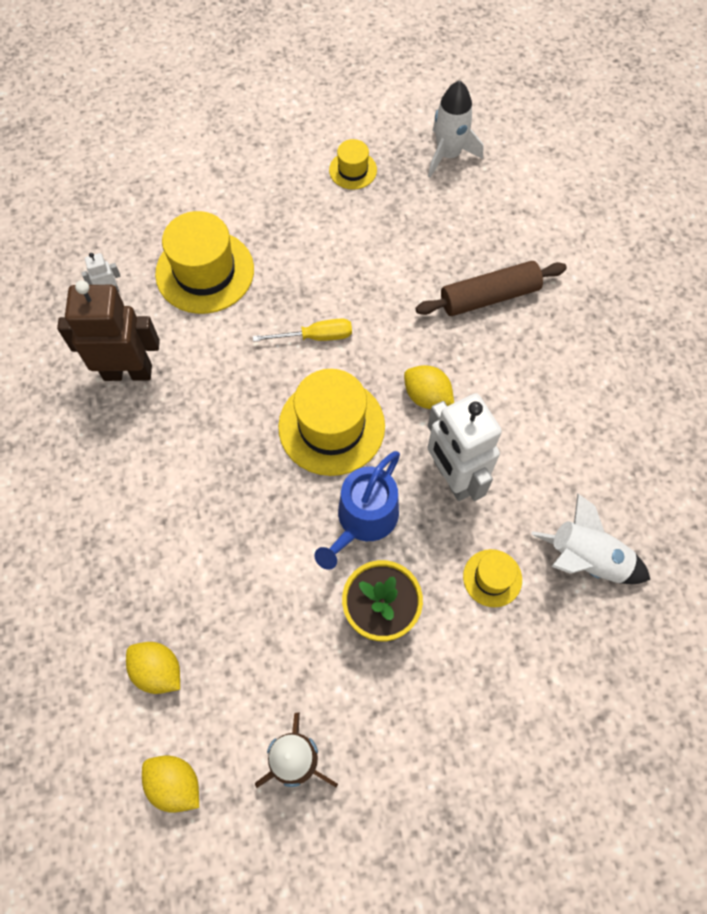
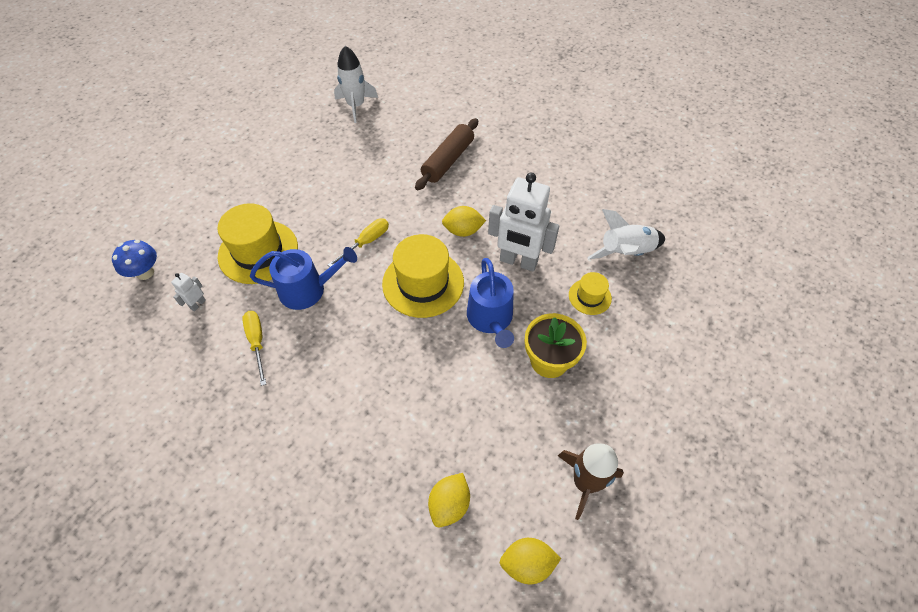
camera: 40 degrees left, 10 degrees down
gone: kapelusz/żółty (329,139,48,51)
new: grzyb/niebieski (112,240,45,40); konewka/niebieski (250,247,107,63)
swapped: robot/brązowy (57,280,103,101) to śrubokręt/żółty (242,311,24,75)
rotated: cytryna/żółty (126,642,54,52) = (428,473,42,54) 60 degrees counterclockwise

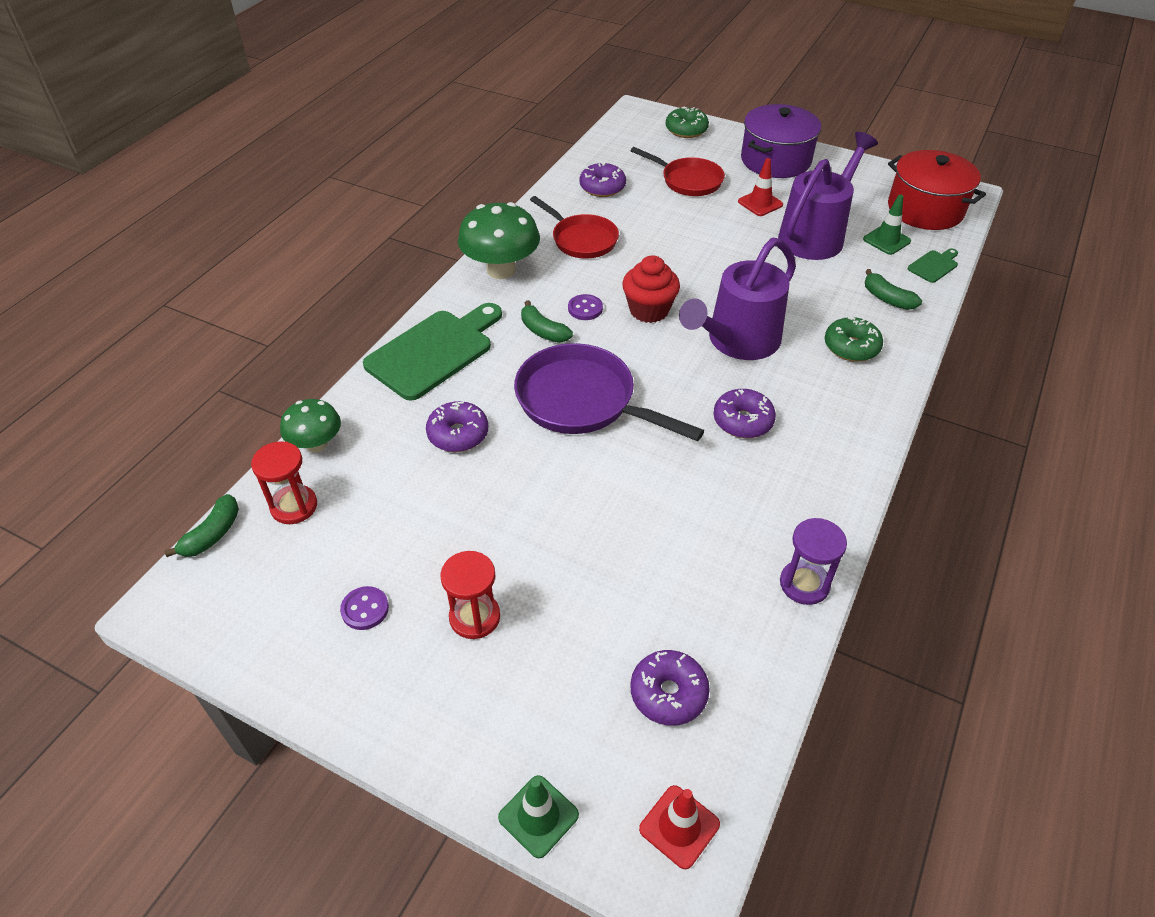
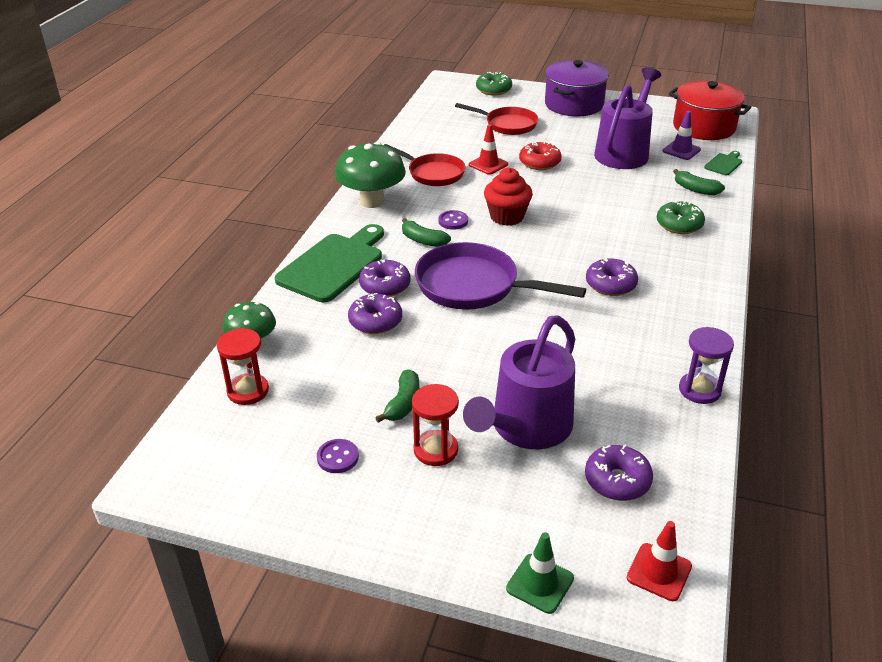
camera: 10 degrees left, 10 degrees down
new: donut/czerwony (519,141,43,29)
shifted: banan/zielony (164,494,75,63) to (375,369,44,54); donut/fioletowy (580,163,46,34) to (359,260,52,37); konewka/fioletowy (679,238,117,122) to (463,315,112,134); pachołek/czerwony (738,158,45,58) to (469,124,39,51)
repainted: pachołek/zielony (863,195,48,60) to pachołek/fioletowy (663,111,38,49)

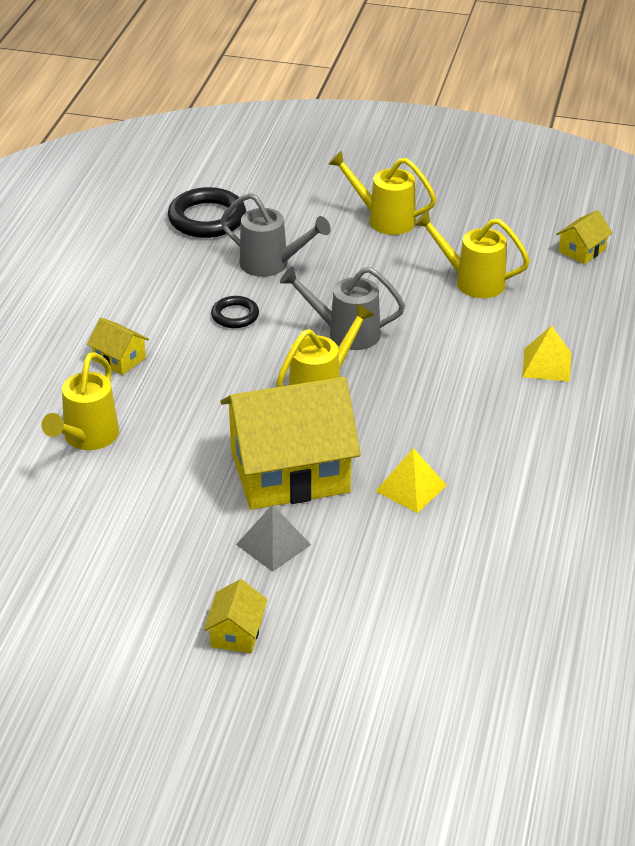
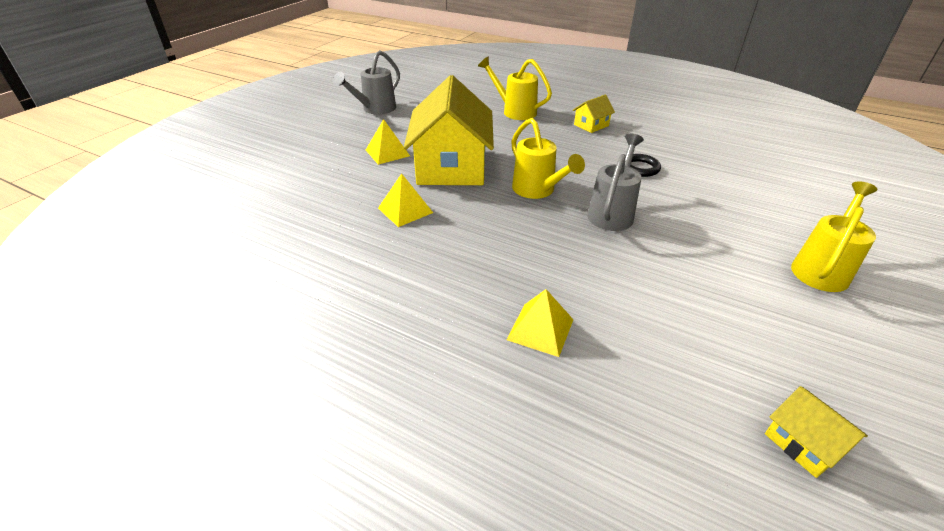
camera: 105 degrees right, 0 degrees up
gone: pierścień/czarny (168,187,78,51); domek/żółty (203,579,64,74); konewka/żółty (414,210,116,88)
shifted: konewka/szary (220,193,111,84) to (333,50,67,64)
repainted: piramida/szary (236,504,75,68) to piramida/żółty (366,119,44,46)

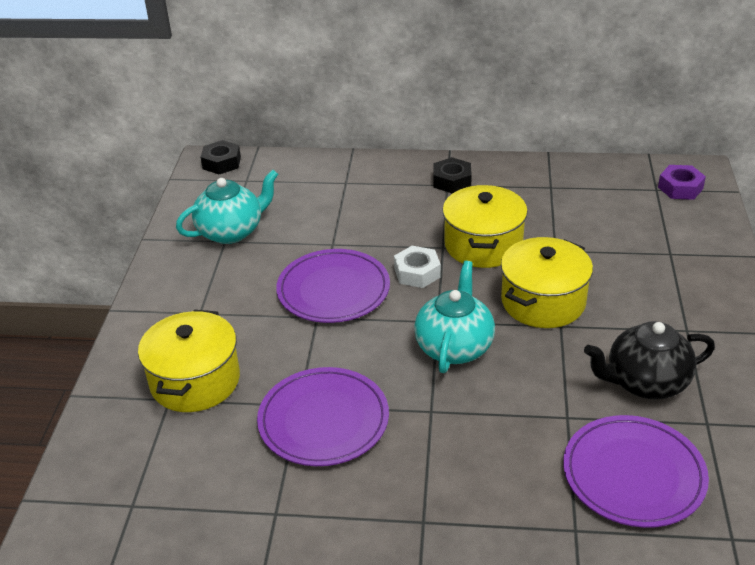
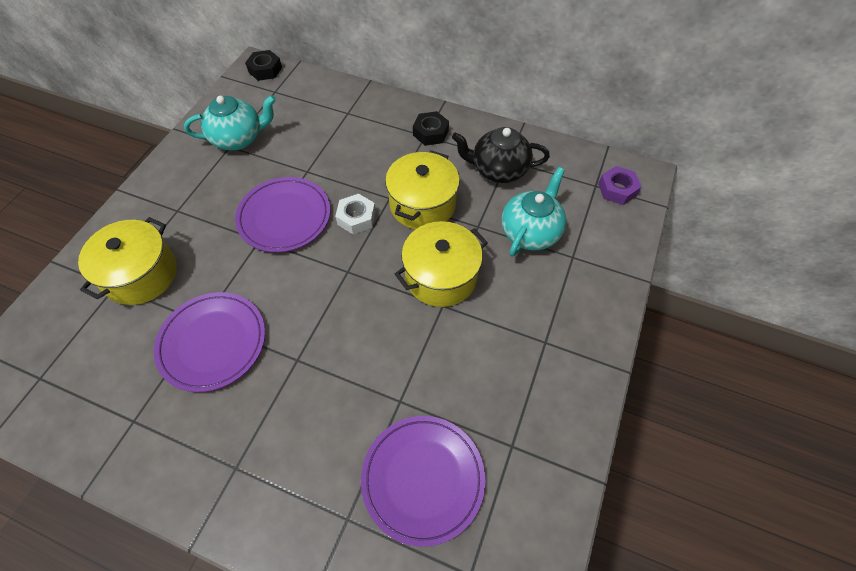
camera: 15 degrees right, 20 degrees up
shifted: imbryk/turkusowy (414,261,81,112) to (501,167,65,90); imbryk/czarny (584,321,131,78) to (452,127,98,56)

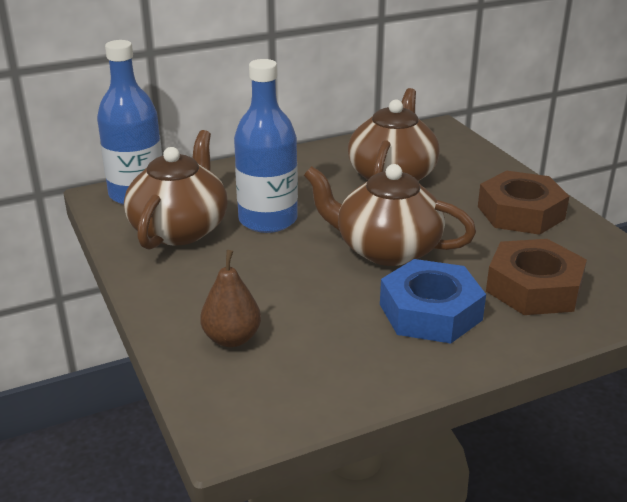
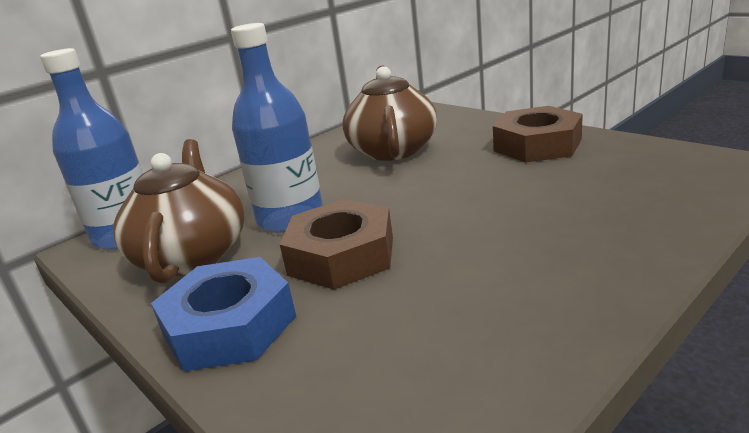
camera: 15 degrees left, 5 degrees down
gone: gruszka/brązowy (200,250,61,97); imbryk/brązowy (304,164,172,102)
shifted: nakrętka/niebieski (380,259,106,84) to (151,257,145,114); nakrętka/brązowy (486,239,101,76) to (280,199,113,91)

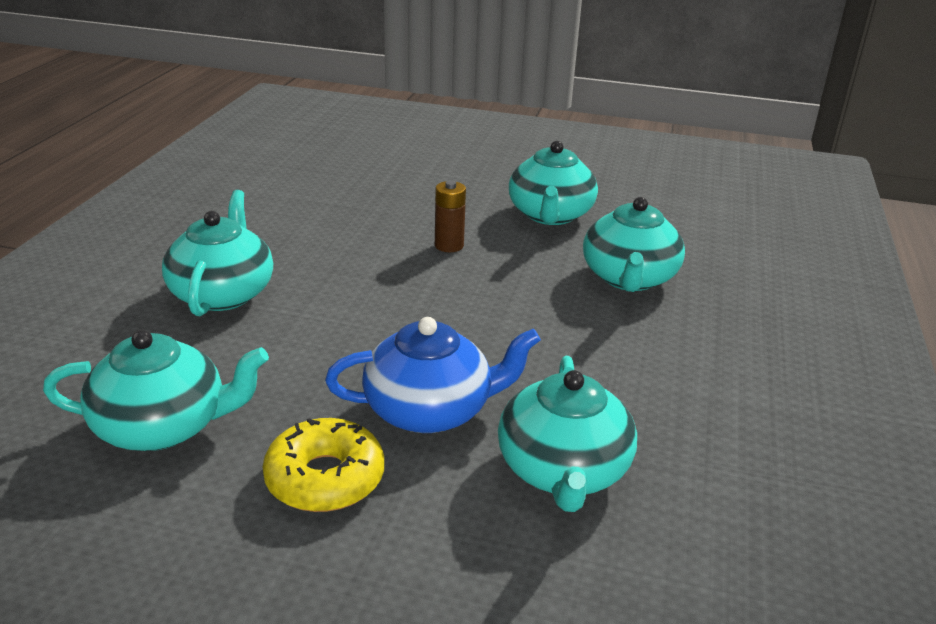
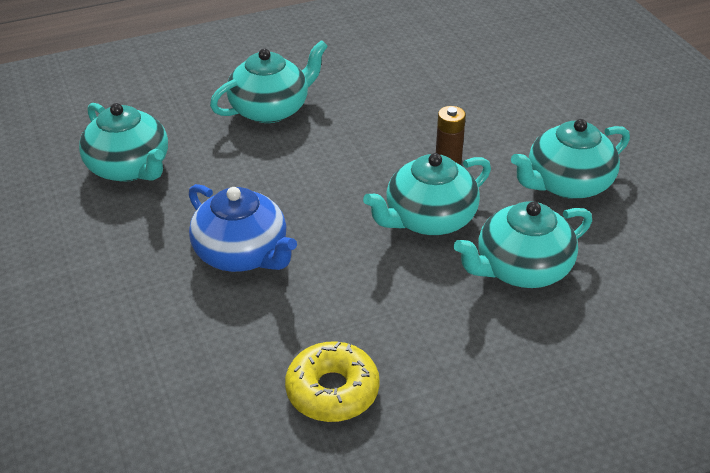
camera: 55 degrees right, 10 degrees up
shifted: donut/żółty (263,418,121,94) to (285,341,95,81); imbryk/turkusowy (498,356,139,156) to (363,153,128,82)

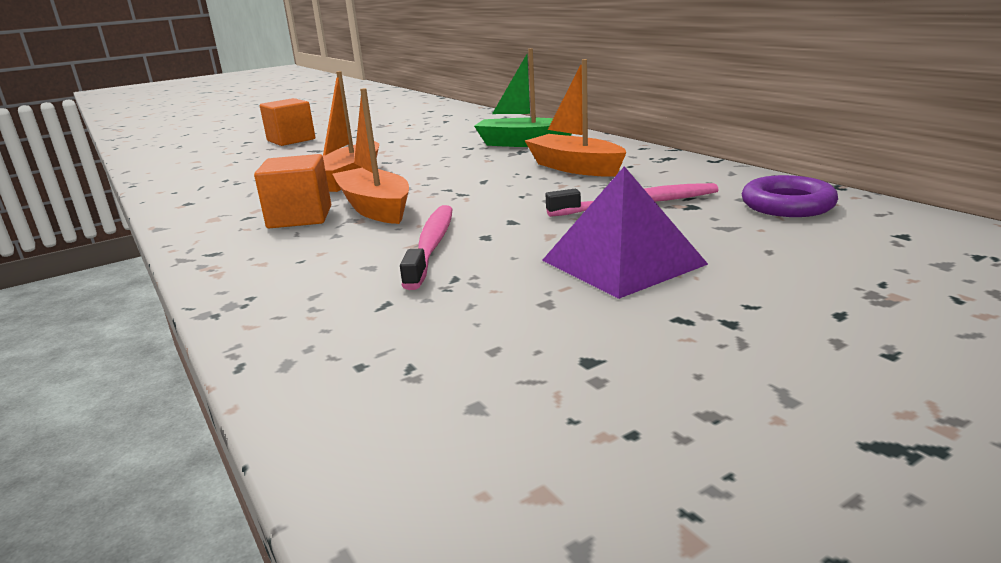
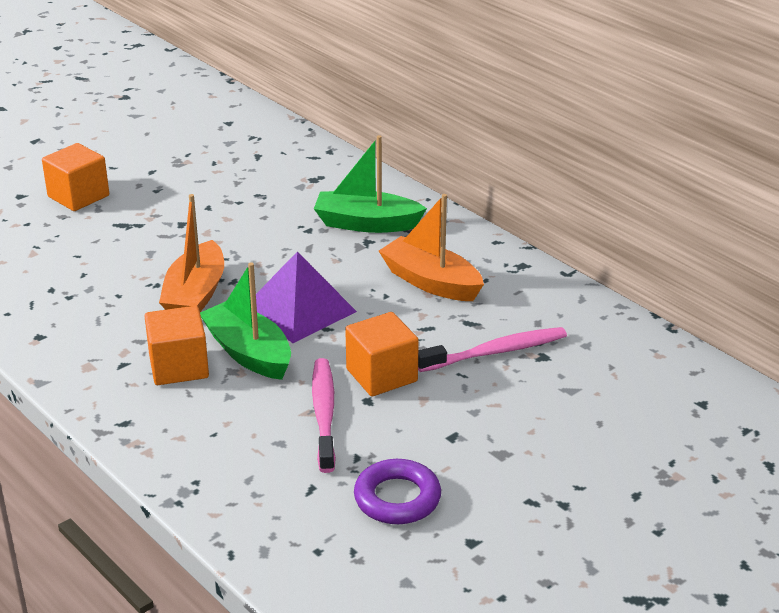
camera: 10 degrees left, 10 degrees up
new: sześcian/pomarańczowy (345,312,74,84)
shifted: piramida/fioletowy (542,166,166,133) to (256,252,101,91); pierścień/fioletowy (742,175,96,42) to (354,459,87,65)
repainted: łódka/pomarańczowy (332,88,77,136) to łódka/zielony (200,263,91,117)

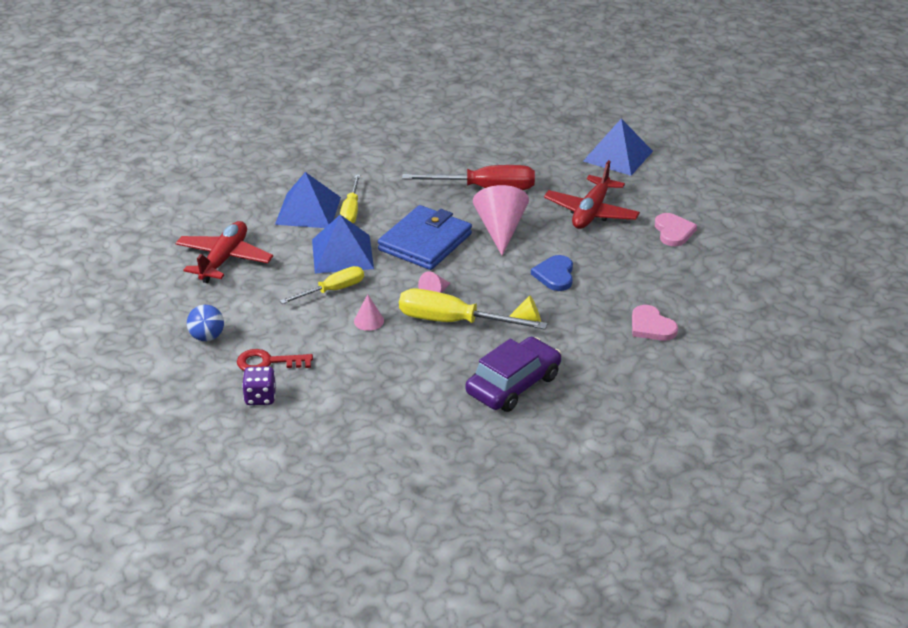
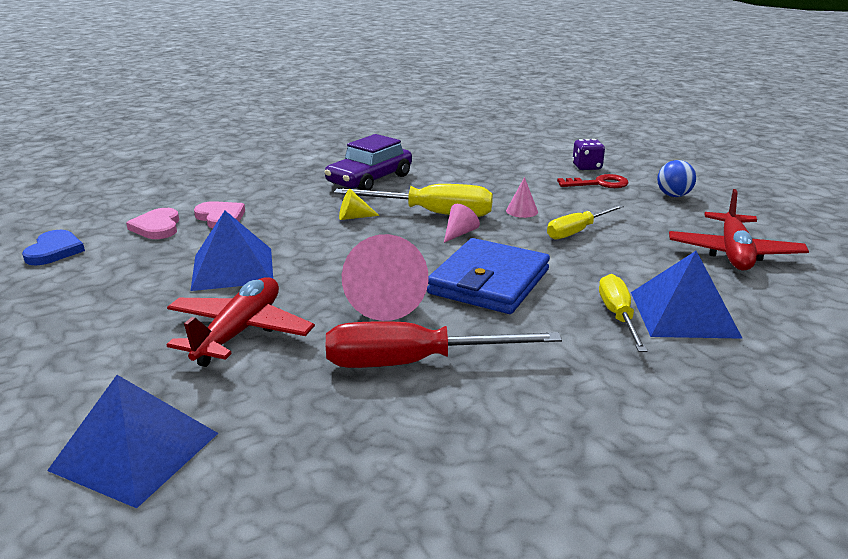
camera: 175 degrees right, 10 degrees down
shifted: piramida/niebieski (312,215,62,58) to (191,211,82,80); serce/niebieski (531,255,42,36) to (22,230,63,36); serce/różowy (655,213,42,33) to (126,208,53,31)

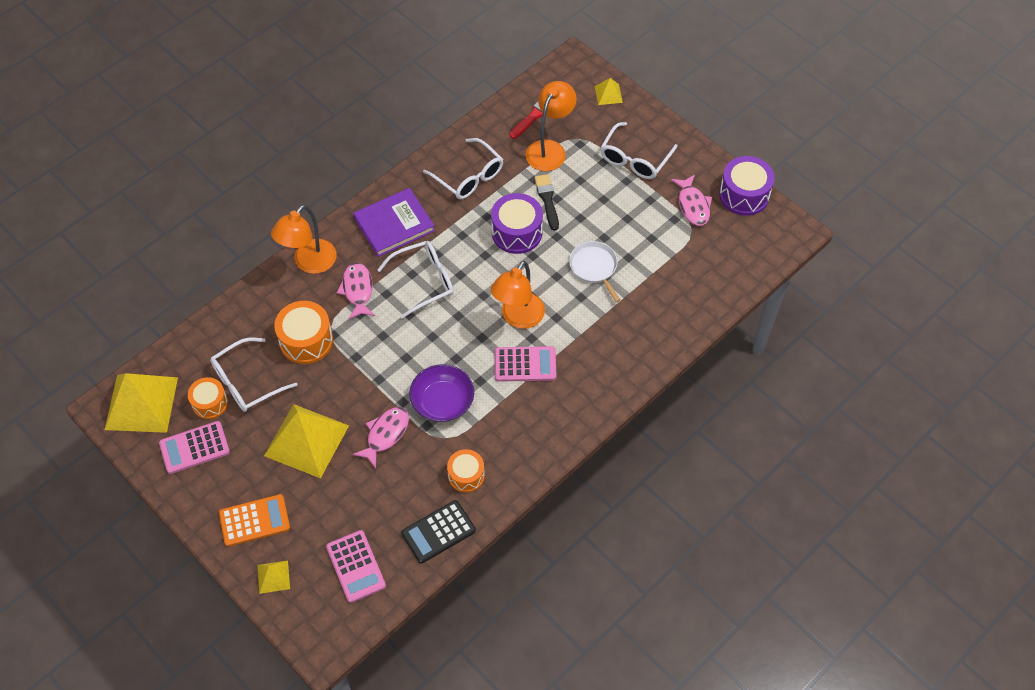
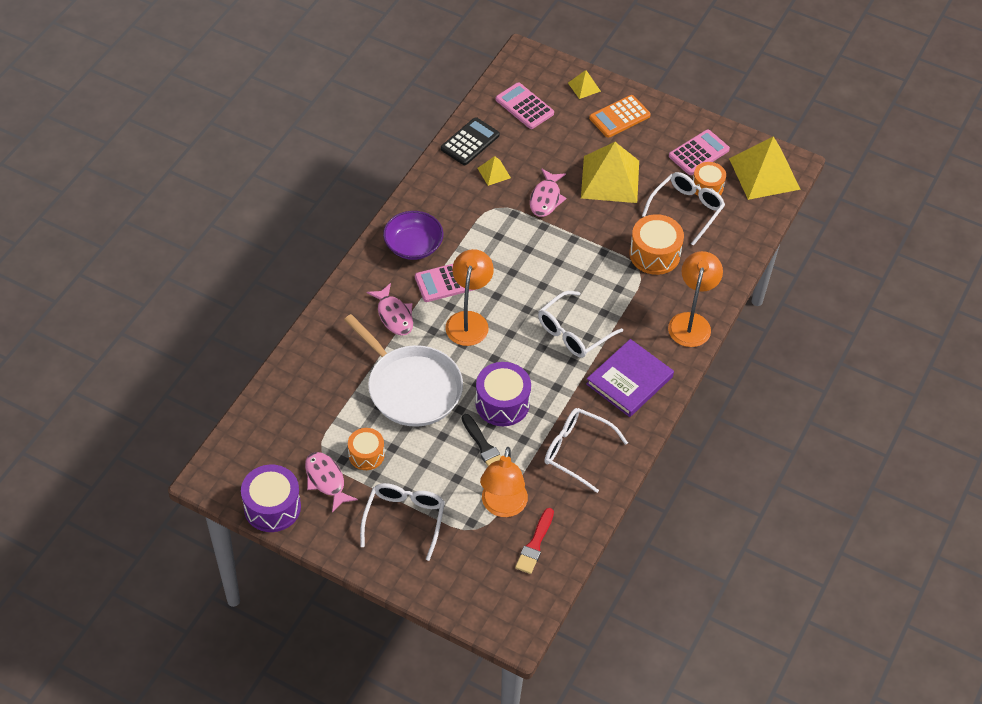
camera: 160 degrees right, 5 degrees down
shifted: ryba/różowy (337,263,38,57) to (367,283,46,53); miska/fioletowy (409,364,65,58) to (383,211,60,49); bęben/pomarańczowy (447,449,38,44) to (348,428,37,42); piramida/żółty (595,78,28,27) to (477,156,34,30)
scaled: patelnia/biały (569,241,51,61) = (344,314,119,113) x1.86

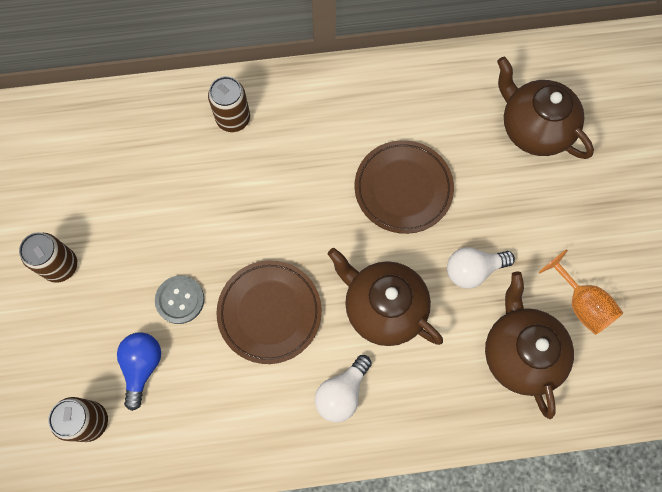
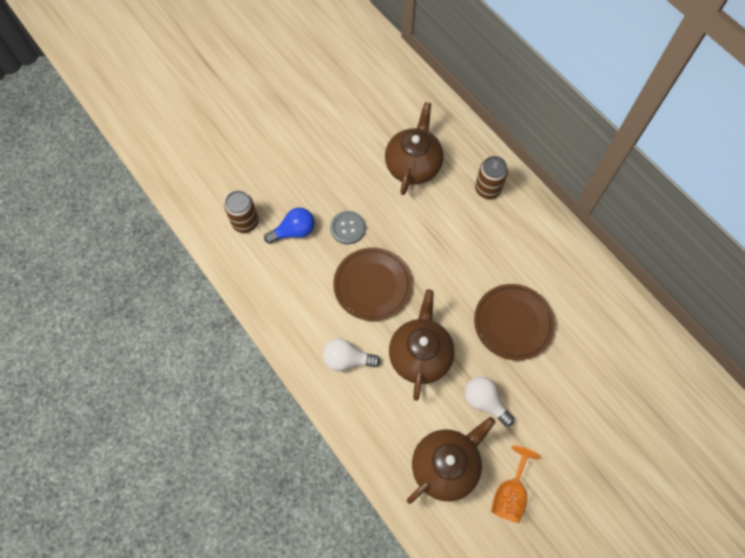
camera: 60 degrees right, 5 degrees down
gone: puszka/brązowy (19,232,58,51)
shifted: imbryk/brązowy (497,57,97,102) to (385,102,59,93)

